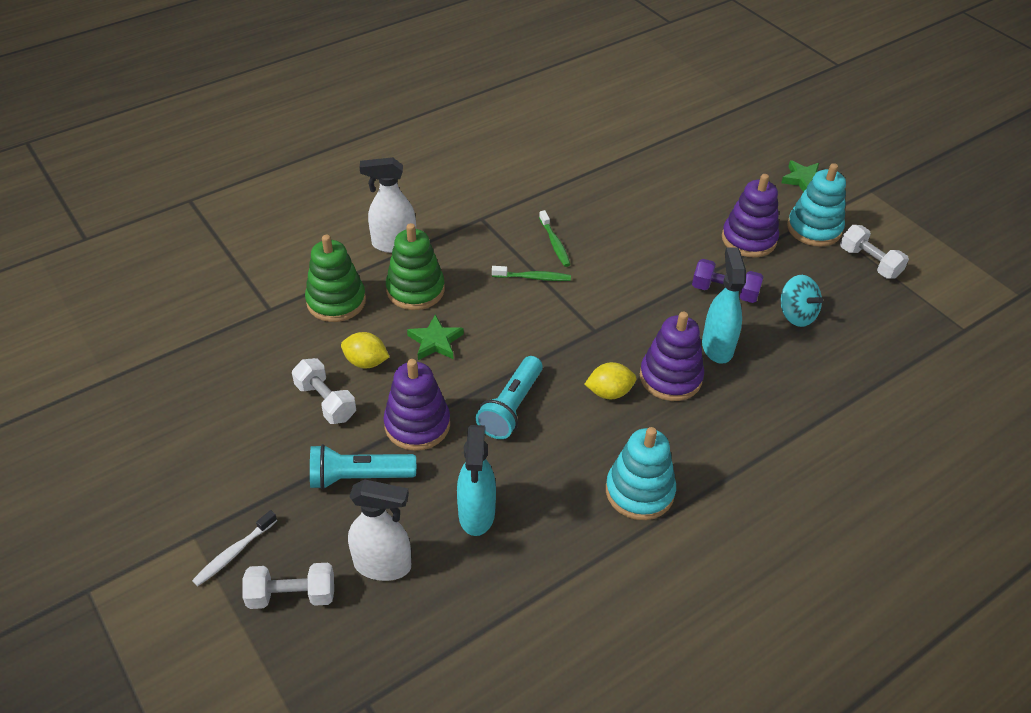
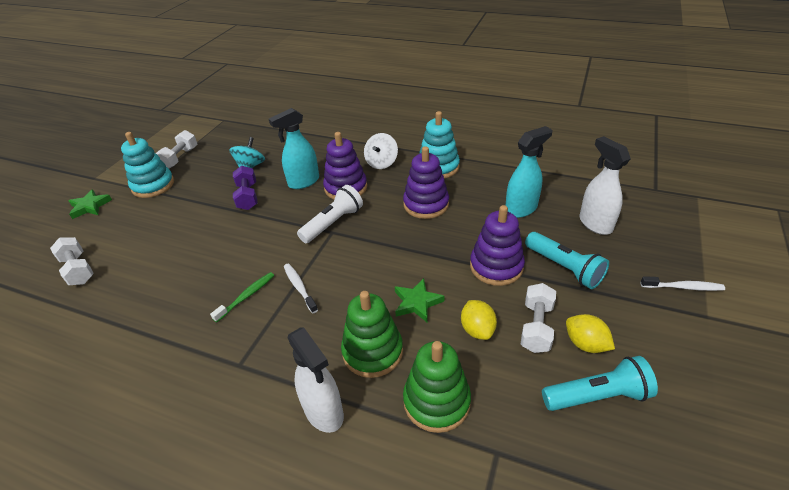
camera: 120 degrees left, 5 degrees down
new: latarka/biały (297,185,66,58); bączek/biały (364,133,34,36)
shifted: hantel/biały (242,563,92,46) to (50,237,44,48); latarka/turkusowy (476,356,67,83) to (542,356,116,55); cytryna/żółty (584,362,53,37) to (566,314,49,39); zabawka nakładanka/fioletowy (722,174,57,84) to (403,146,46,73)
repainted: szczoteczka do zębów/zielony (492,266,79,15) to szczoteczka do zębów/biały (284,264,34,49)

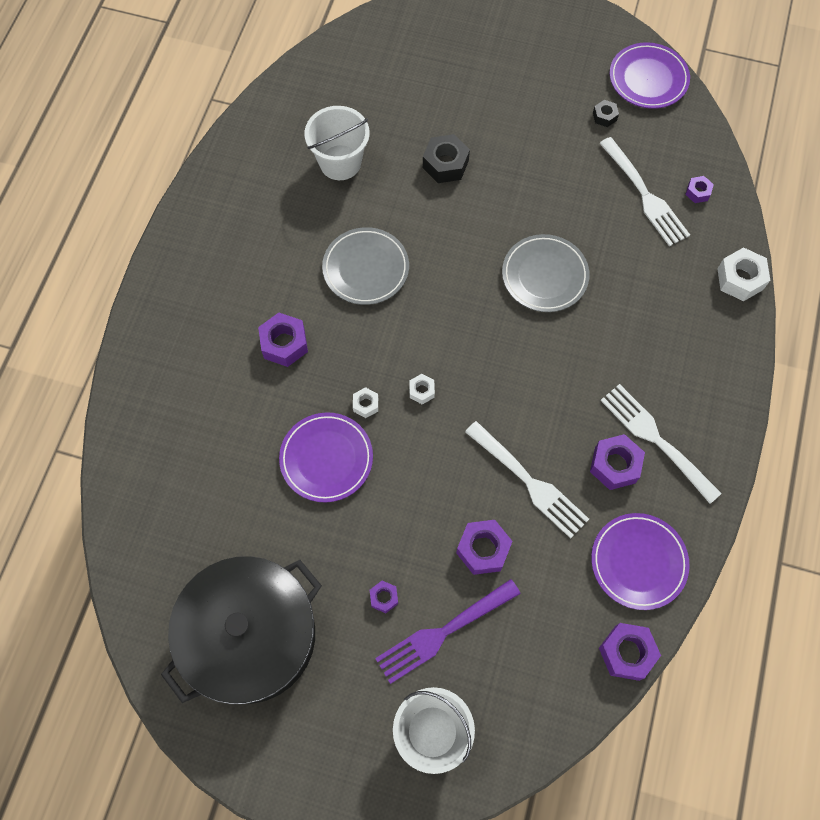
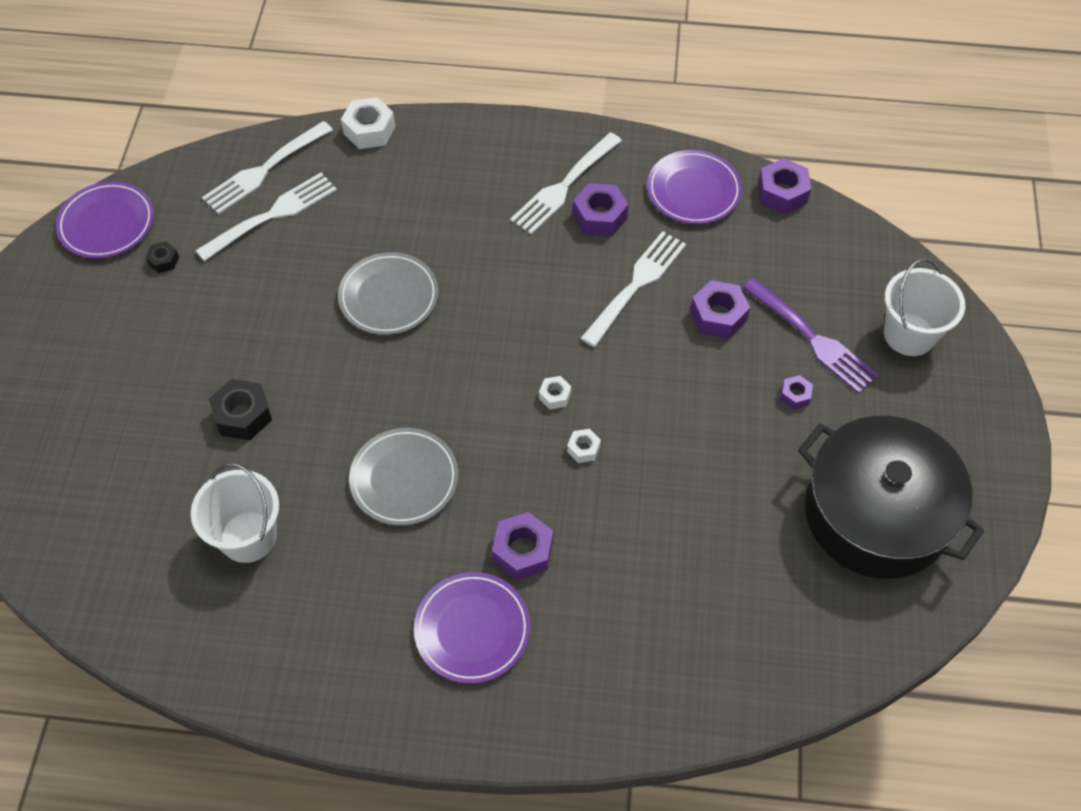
camera: 100 degrees left, 10 degrees down
shifted: talerz/fioletowy (279,412,94,90) to (414,572,117,112)
swapped: nakrętka/fioletowy (685,176,29,27) to widelec/biały (202,121,131,93)

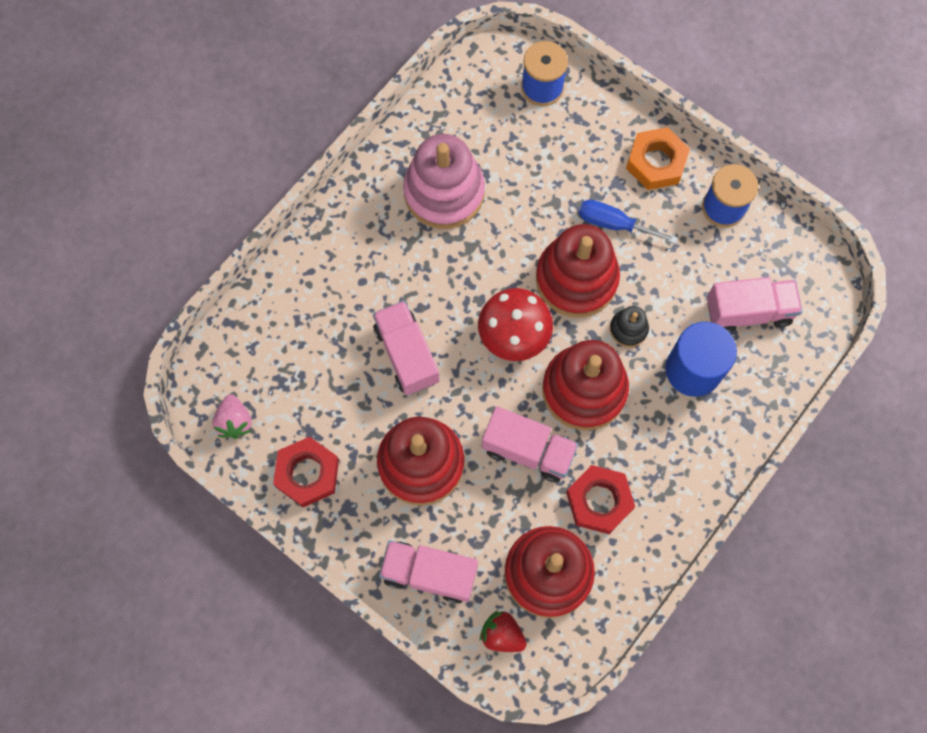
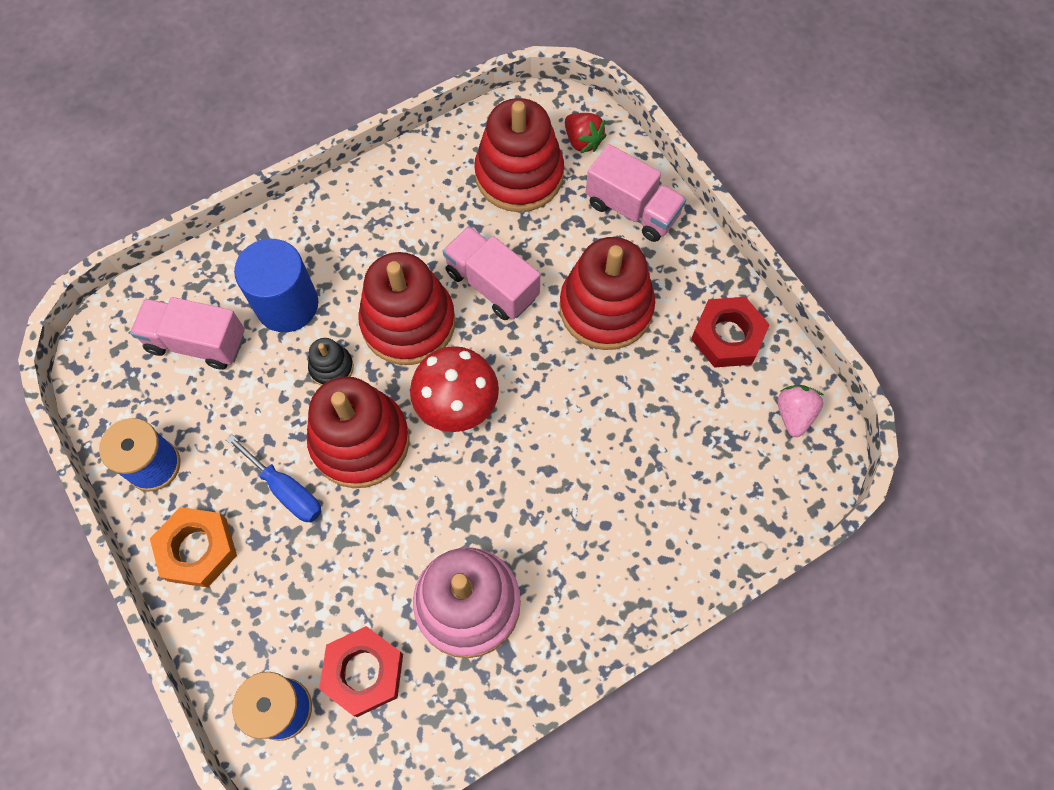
camera: 160 degrees left, 5 degrees down
gone: ciężarówka/różowy (373,301,66,94)
shifted: nakrętka/czerwony (566,465,69,69) to (319,626,84,91)

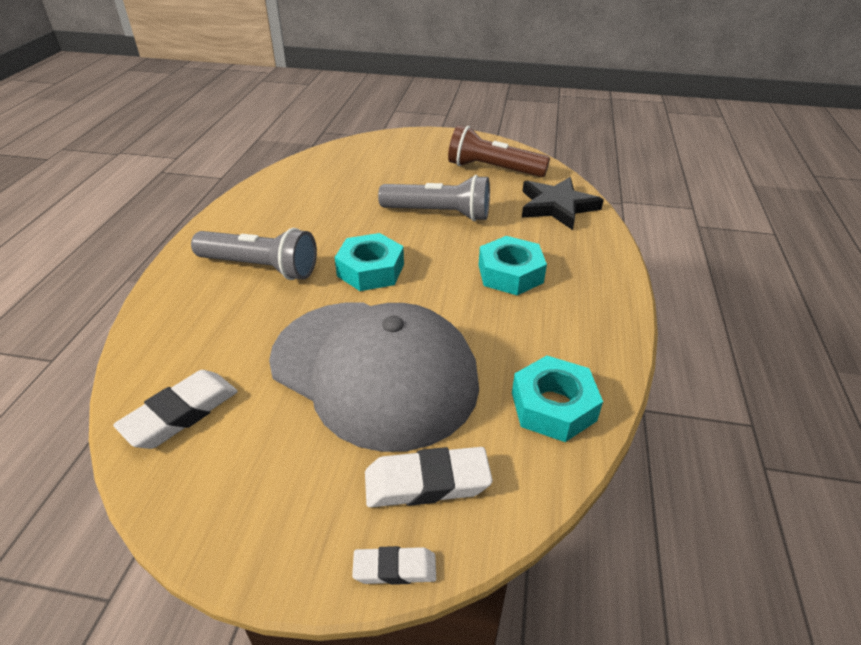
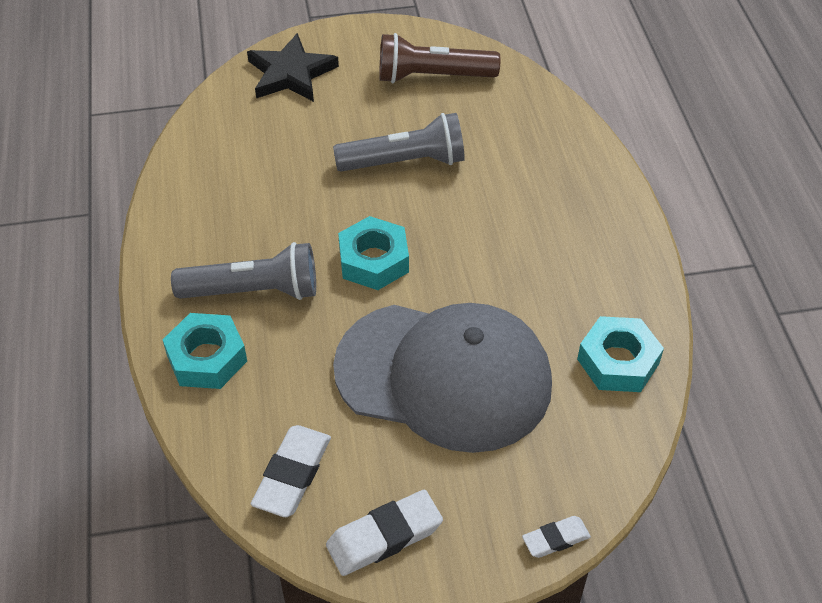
camera: 20 degrees left, 10 degrees up
shifted: gumka do mazania/biały (365,447,128,60) to (326,490,117,86); nakrętka/turkusowy (479,236,68,59) to (163,313,84,76); gwiazda/czarny (522,177,82,53) to (247,33,92,69)

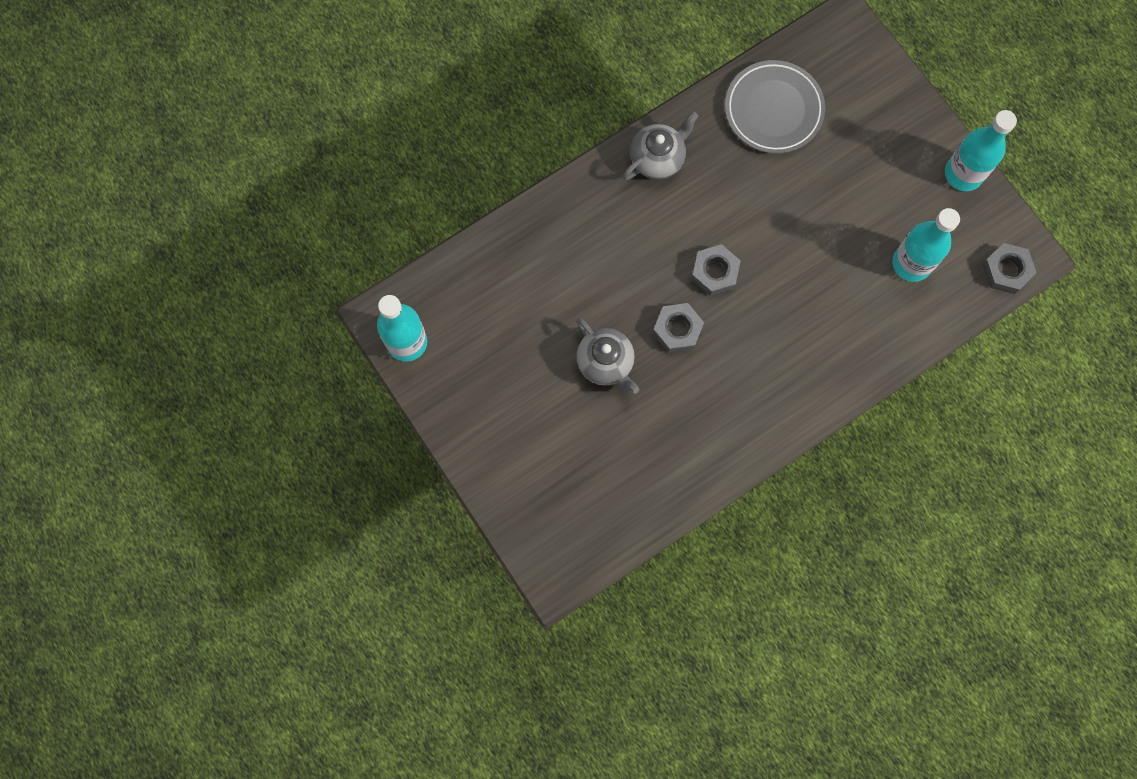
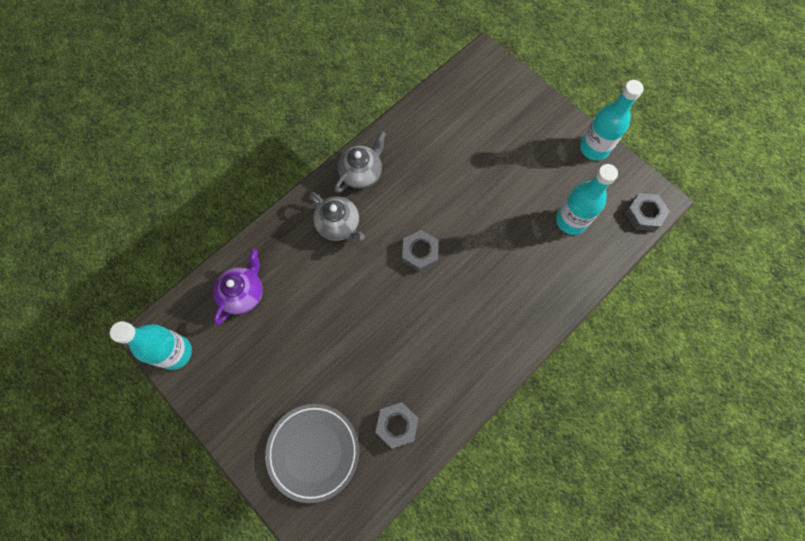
camera: 10 degrees left, 5 degrees down
new: imbryk/fioletowy (213,249,50,76)
shifted: imbryk/szary (576,318,63,76) to (310,192,55,50); nakrętka/szary (653,303,51,50) to (375,402,44,47); talerz/szary (725,60,100,94) to (265,404,94,99)

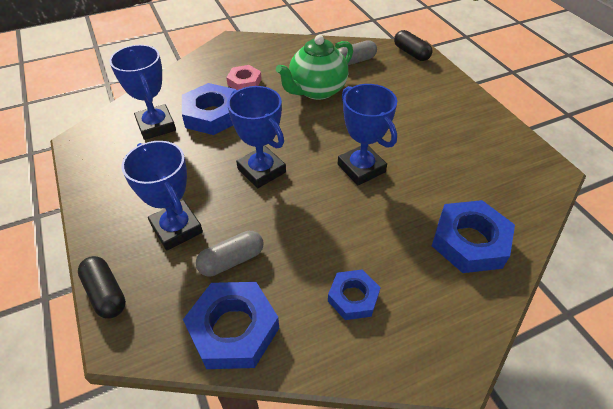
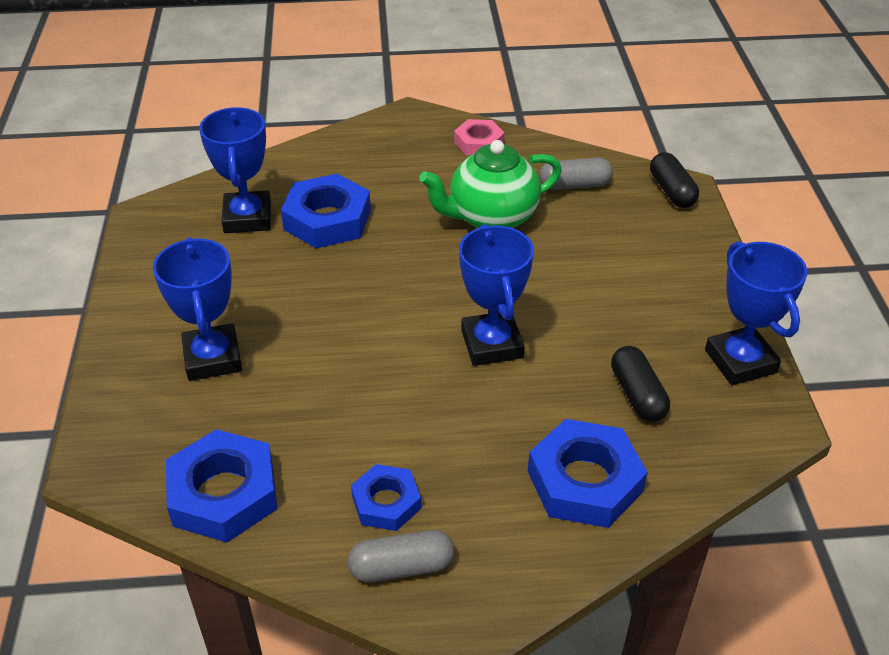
camera: 20 degrees right, 5 degrees down
shifted: kapsułka/czarny (78,256,48,63) to (611,346,59,76); kapsułka/szary (196,231,67,45) to (348,530,106,52); nakrętka/różowy (226,65,36,25) to (454,119,50,36); puchar/niebieski (227,86,59,102) to (705,241,103,144)

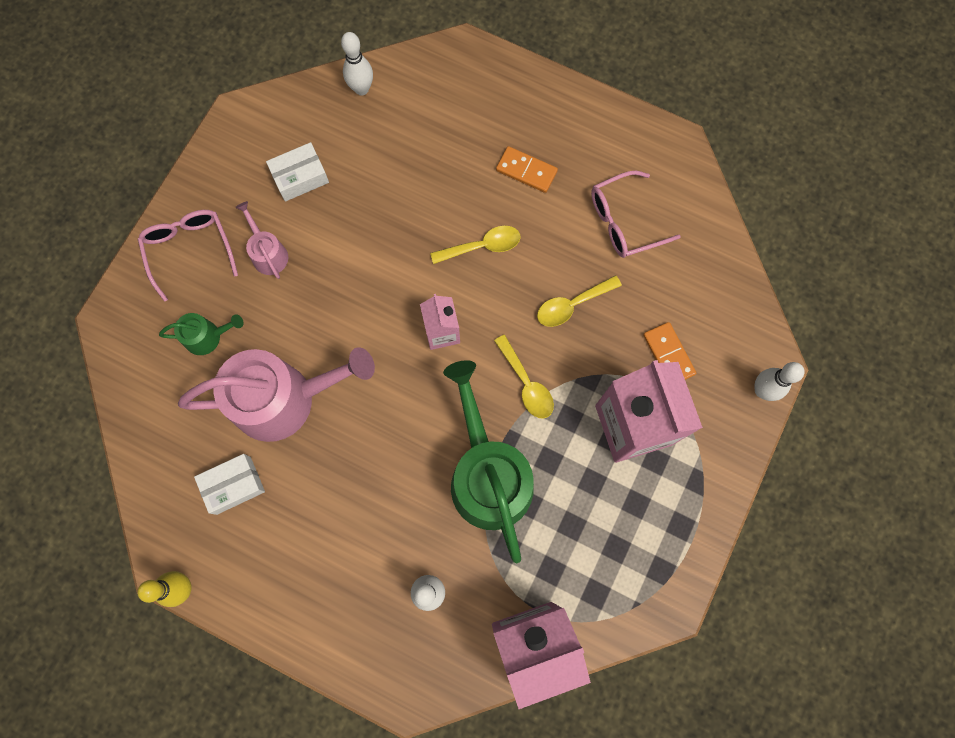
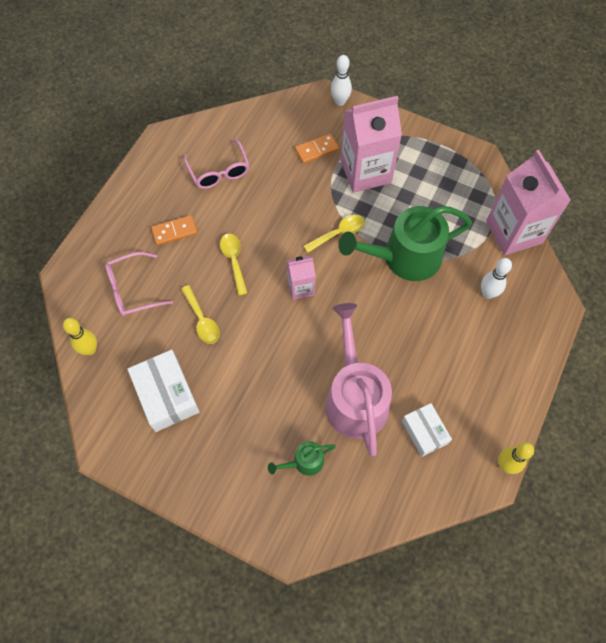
camera: 90 degrees left, 10 degrees down
gone: konewka/różowy (235,201,53,78)
shifted: okulary/różowy (138,210,100,92) to (105,252,68,65); łyżka/żółty (537,275,85,52) to (181,285,39,59)
repainted: kręgiel/biały (341,32,32,63) to kręgiel/żółty (63,318,34,37)
rotated: konewka/zielony (159,313,85,42) = (268,441,68,35) 105 degrees counterclockwise; kostka domina/pomarańczowy (496,146,62,47) = (151,215,46,30) 45 degrees clockwise
scaled: pudełko/biały (266,142,63,60) = (127,350,73,82) x1.56

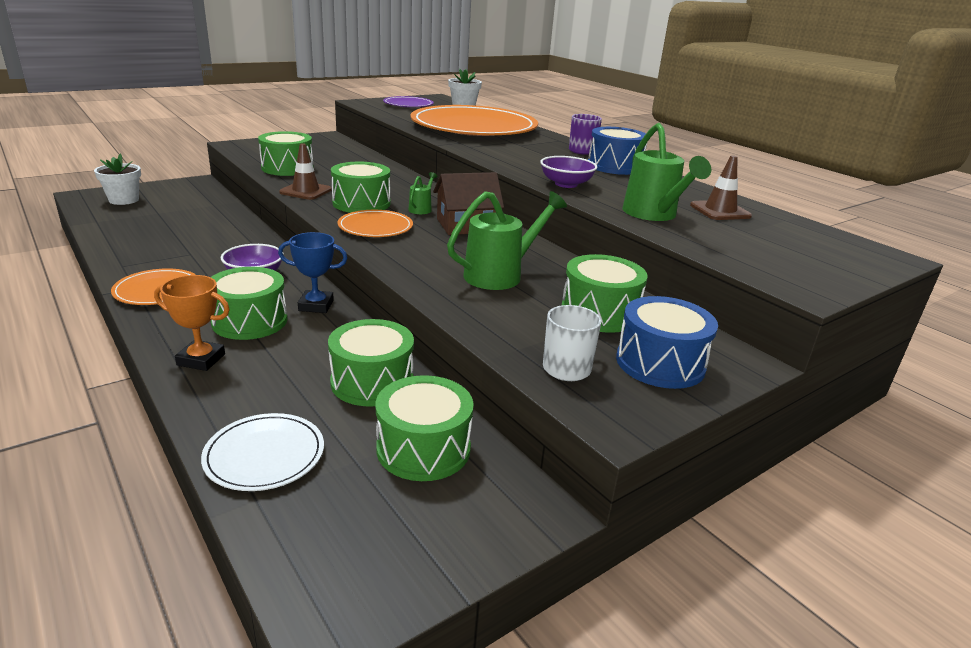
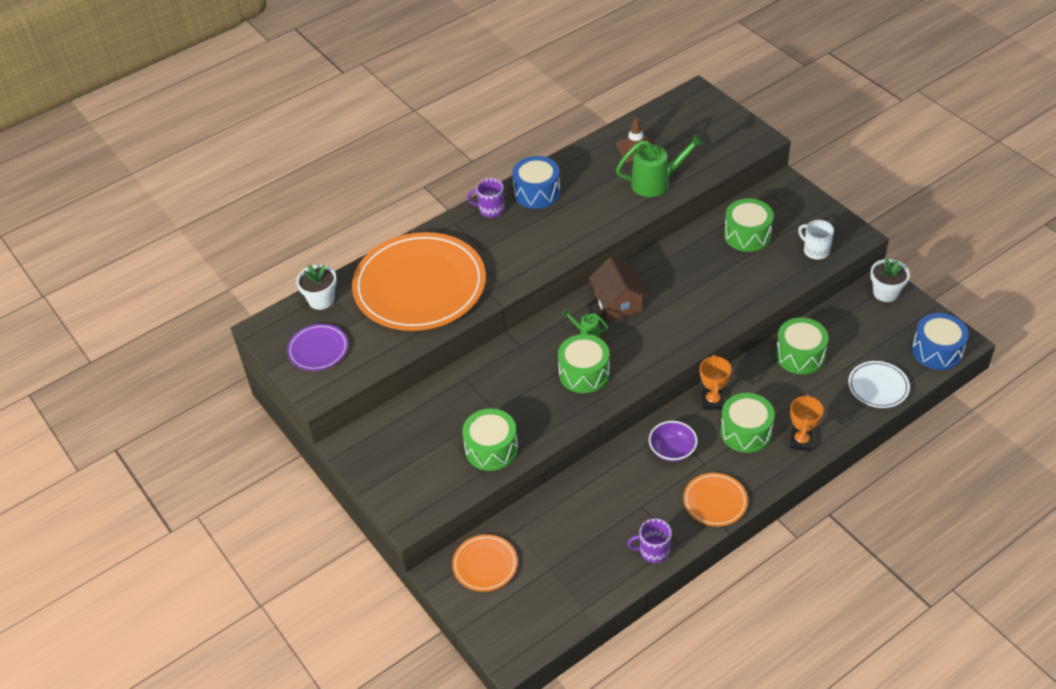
camera: 85 degrees left, 20 degrees up
gone: pachołek/brązowy (279,143,53,57); bęben/zielony (376,375,98,106); konewka/zielony (447,191,120,99); miska/fioletowy (540,156,57,32)
new: kubek/fioletowy (627,519,45,44)
shifted: doniczka/biały (94,154,47,51) to (870,257,40,45); talerz/pomarańczowy (337,210,76,27) to (452,534,66,58); bęben/niebieski (616,296,102,93) to (912,313,57,57)
repainted: puchar/niebieski (278,232,69,81) to puchar/pomarańczowy (700,355,32,55)

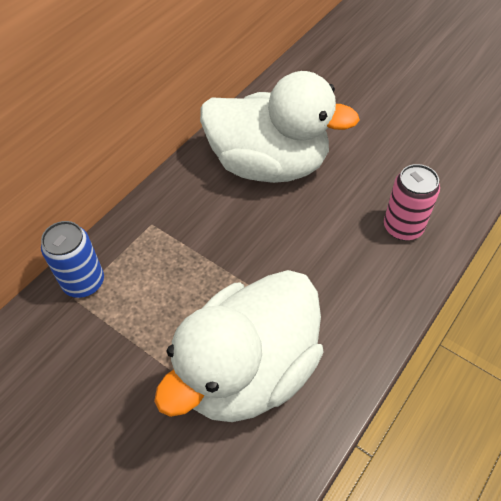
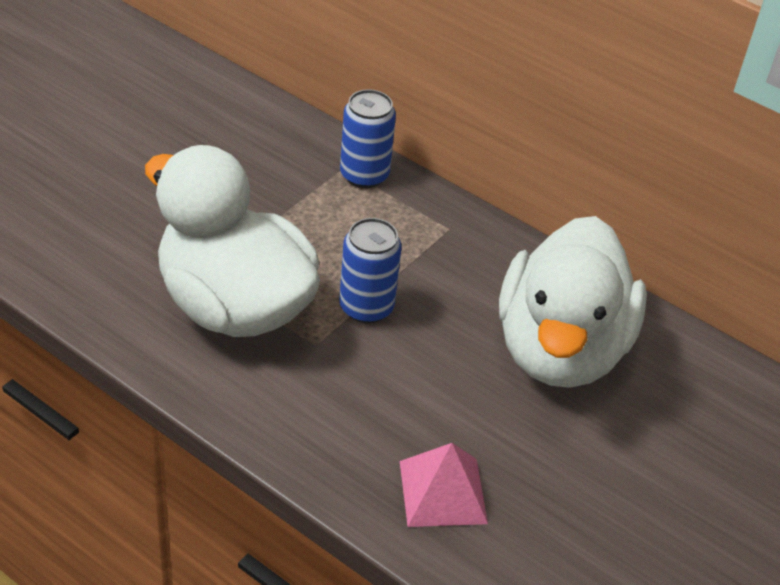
camera: 85 degrees right, 10 degrees down
new: puszka/niebieski (339,218,63,105)
swapped: puszka/różowy (384,164,56,77) to piramida/różowy (400,443,88,84)

